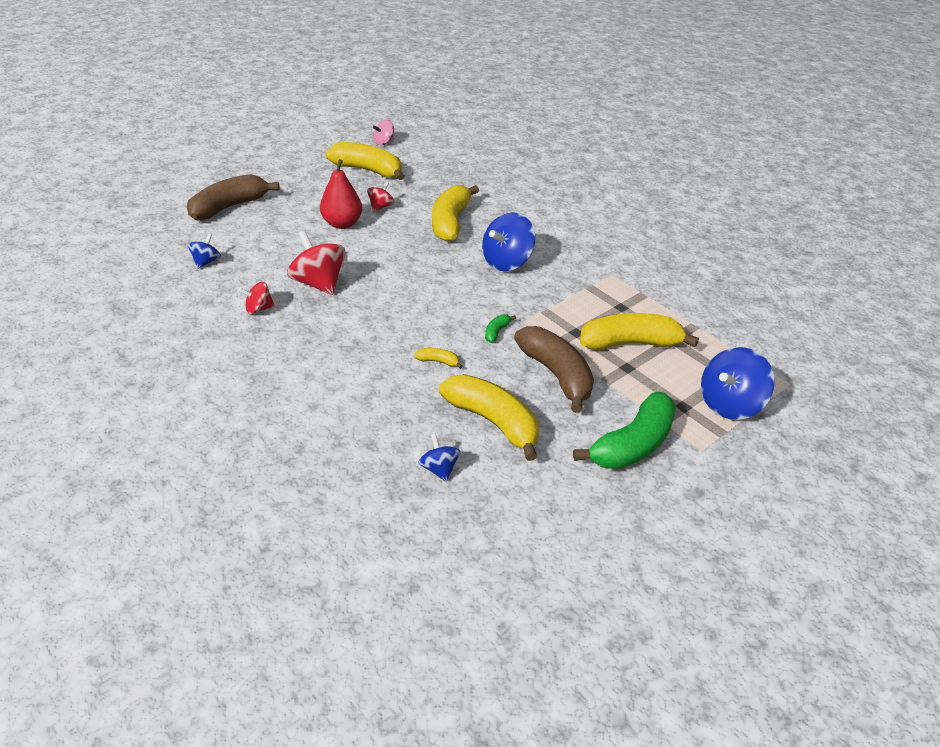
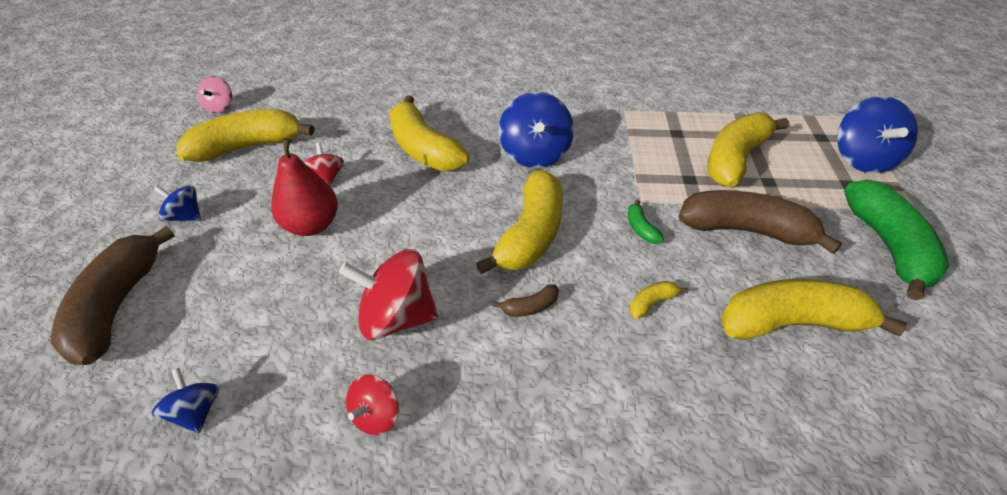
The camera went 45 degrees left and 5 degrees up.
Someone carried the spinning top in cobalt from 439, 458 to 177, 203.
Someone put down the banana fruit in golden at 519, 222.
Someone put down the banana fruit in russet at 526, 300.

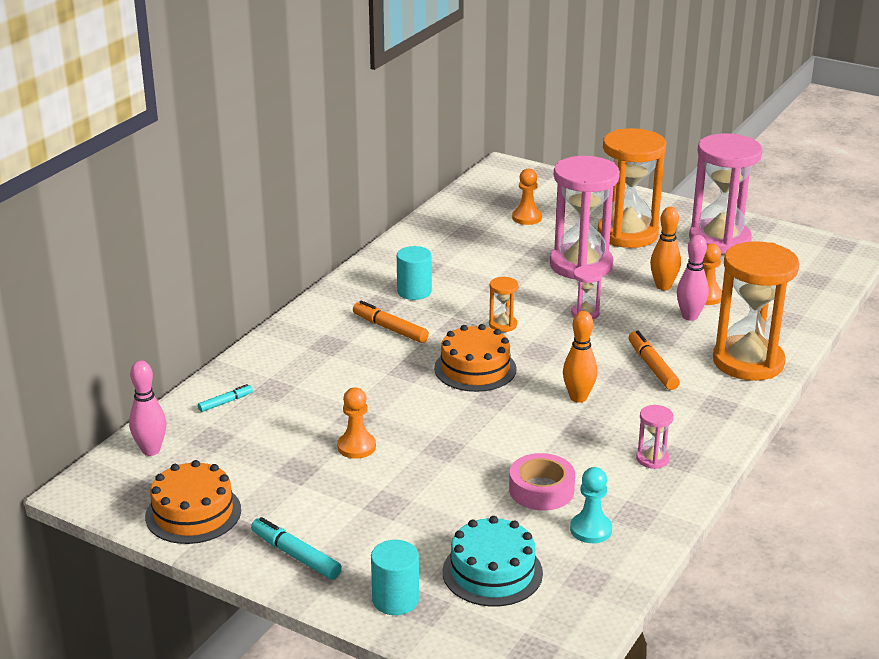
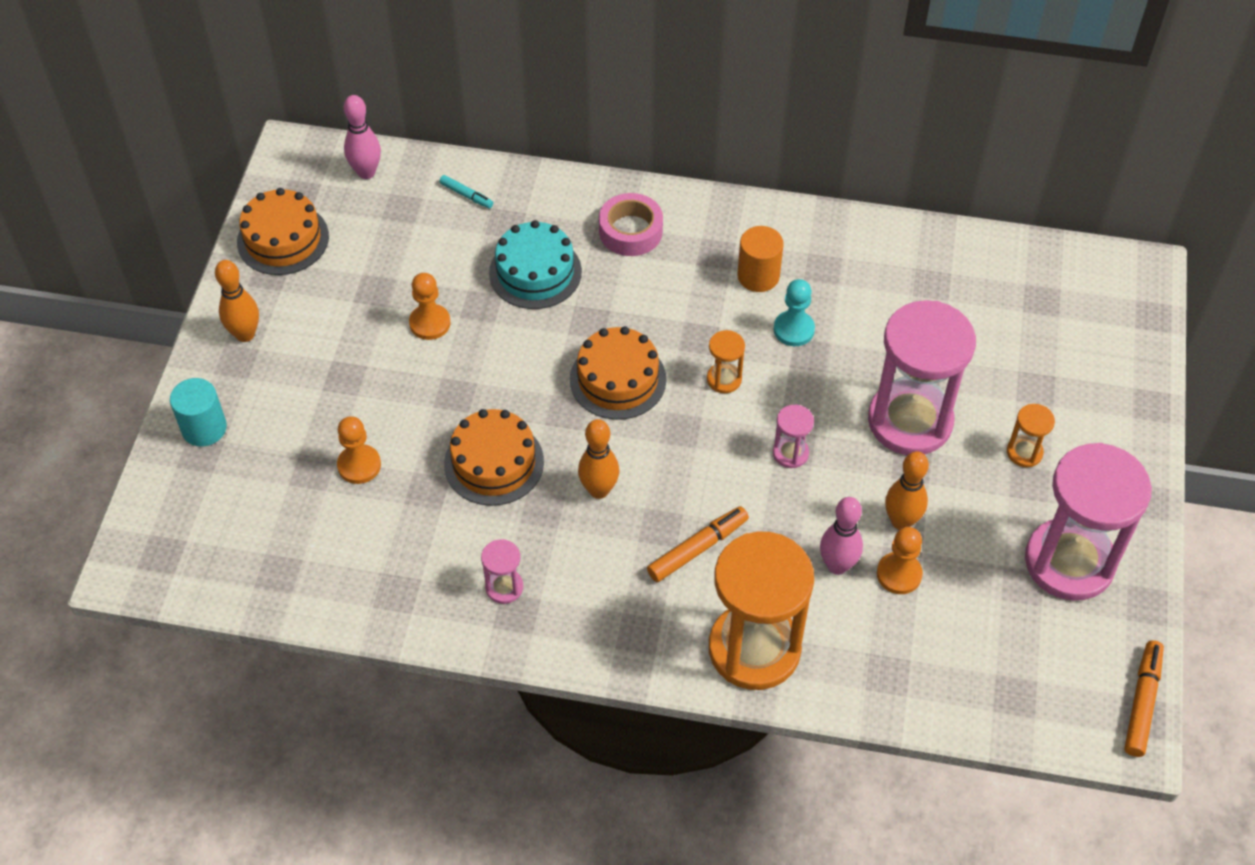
The camera went 70 degrees right and 25 degrees up.
Someone swapped the marker in turquoise at 296, 548 for the bowling pin in orange-coloured at 237, 301.
Someone carried the marker in orange-coloured from 391, 322 to 1144, 698.
Someone repainted the cylinder in turquoise at 414, 273, which became the cylinder in orange-coloured at 760, 259.
Someone carried the layer cake in turquoise from 493, 561 to 535, 264.
Someone carried the tape in rosy from 542, 482 to 631, 224.
Someone carried the chess pawn in orange-coloured from 527, 197 to 359, 450.
Someone carried the chess pawn in turquoise from 591, 505 to 794, 312.
Someone scaled the hourglass in orange-coloured at 632, 188 by 0.42.
Someone put down the layer cake in orange-coloured at 494, 457.

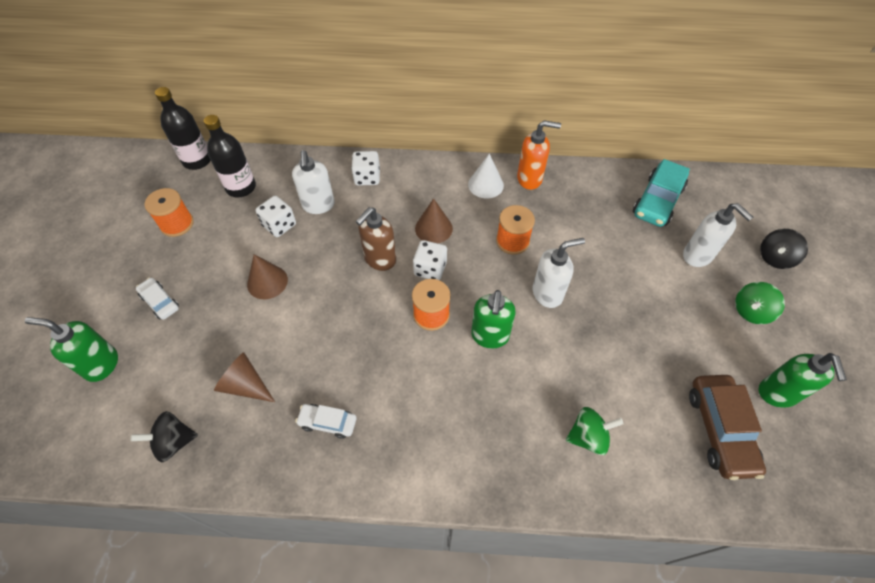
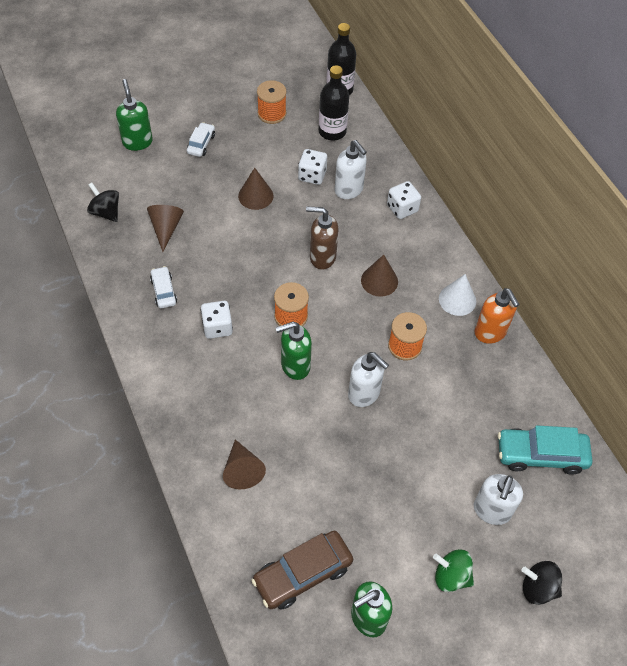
The camera went 60 degrees right and 0 degrees up.
Someone rotated the soap dispenser in white at 313, 182 by 90 degrees counterclockwise.
Someone carried the die in white from 430, 260 to 217, 320.
Someone swapped the spinning top in emerald at 594, 431 for the solid cone in russet at 244, 464.

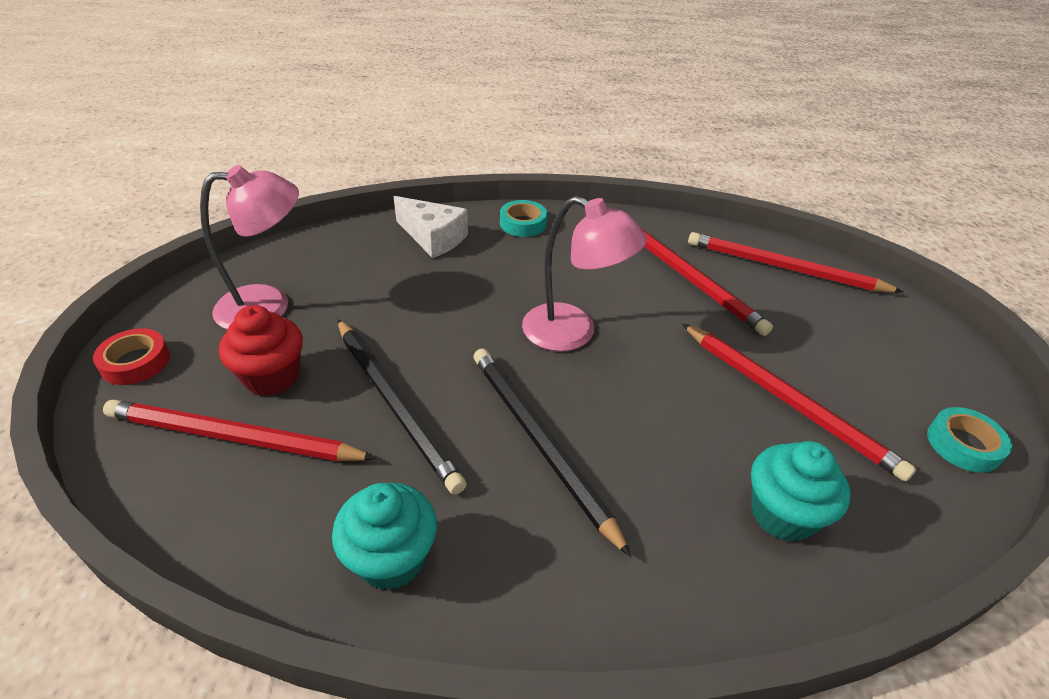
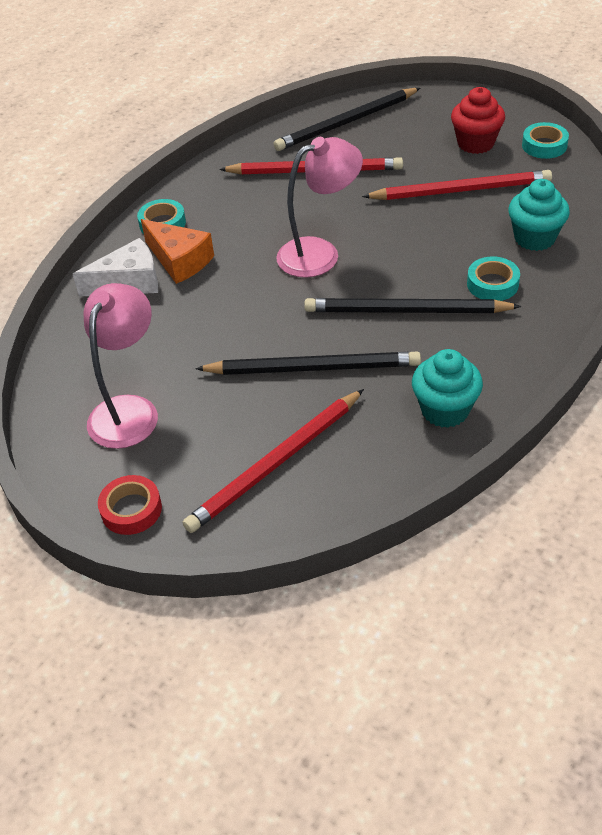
The camera went 50 degrees left and 5 degrees up.
Someone carried the fairy cake in scarlet from 261, 350 to 478, 120.
Someone repainted the lead pencil in scarlet at 796, 262, which became the lead pencil in ebony at 347, 119.
Someone put down the piece of cheese in orange-coloured at 177, 251.
Someone put down the tape in turquoise at 493, 278.

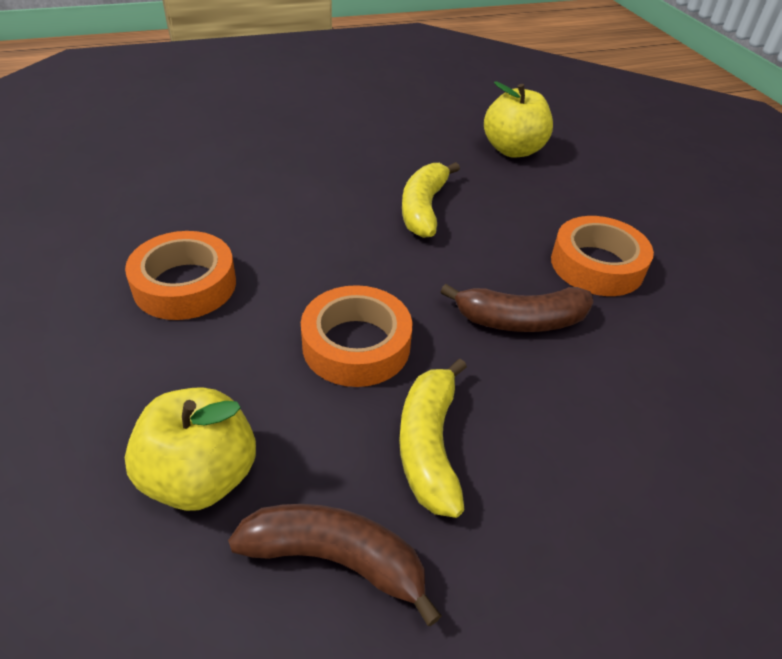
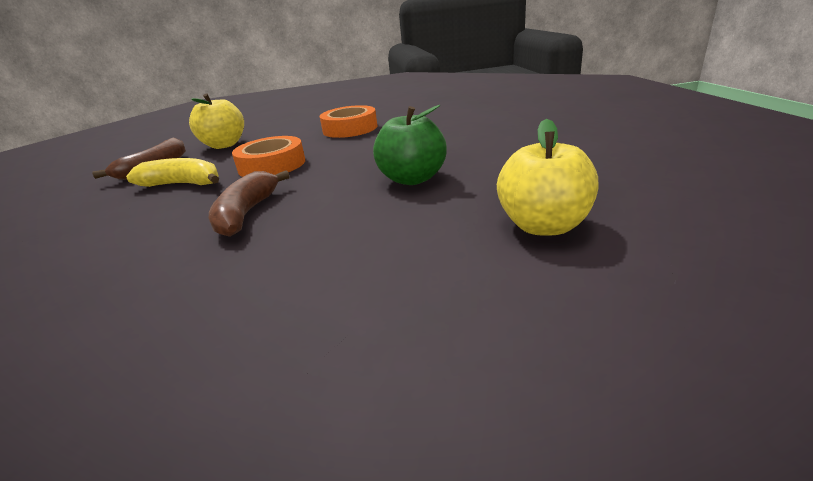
The camera went 105 degrees right and 15 degrees down.
Someone swapped the banana fruit in golden at 431, 200 for the apple fruit in emerald at 410, 145.
Someone took away the tape in orange-coloured at 602, 256.

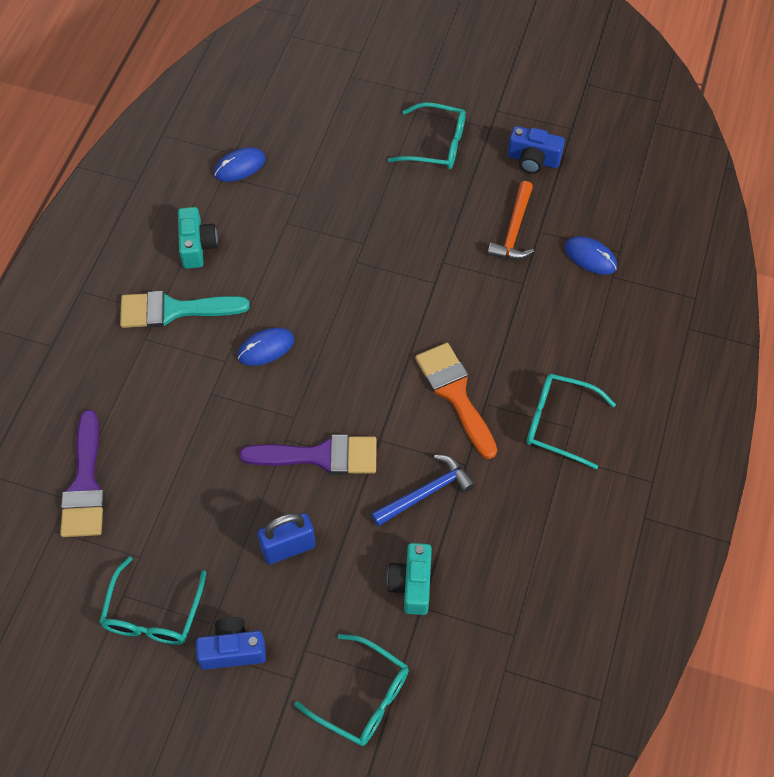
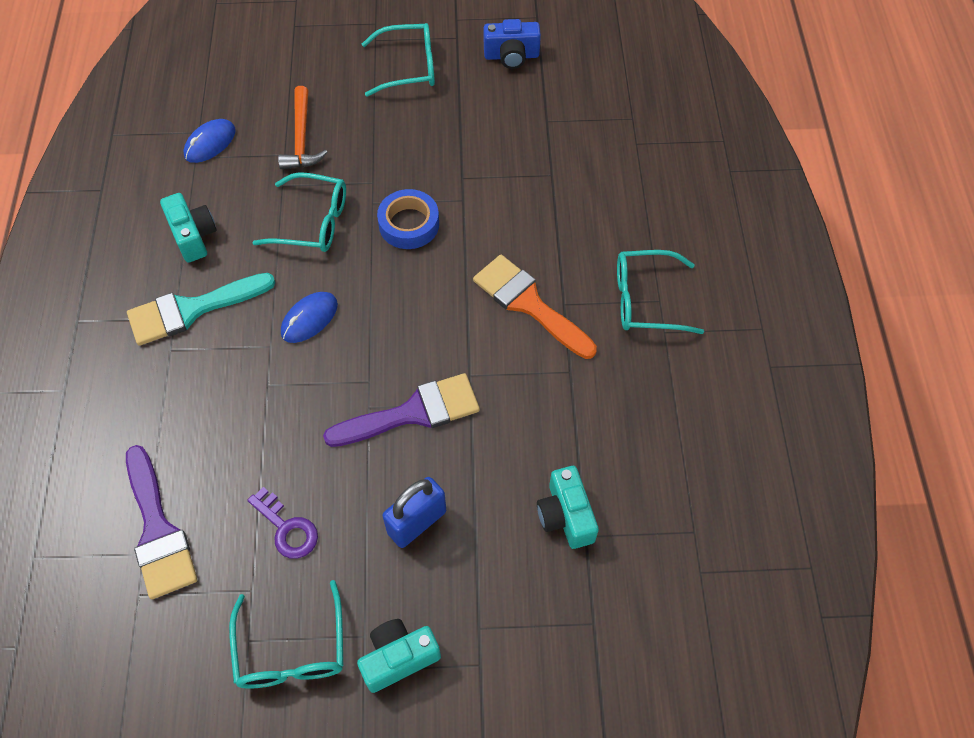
The camera went 20 degrees left and 0 degrees up.
Someone repainted the compact camera in cobalt at 231, 643, which became the compact camera in turquoise at 399, 656.
Someone carried the spectacles in turquoise from 351, 690 to 299, 212.
Someone took away the claw hammer in cobalt at 423, 490.
Someone carried the claw hammer in orange-coloured from 510, 220 to 303, 127.
Someone took away the PC mouse in cobalt at 591, 255.
Someone put down the latchkey in violet at 282, 523.
Someone put down the tape in cobalt at 408, 219.

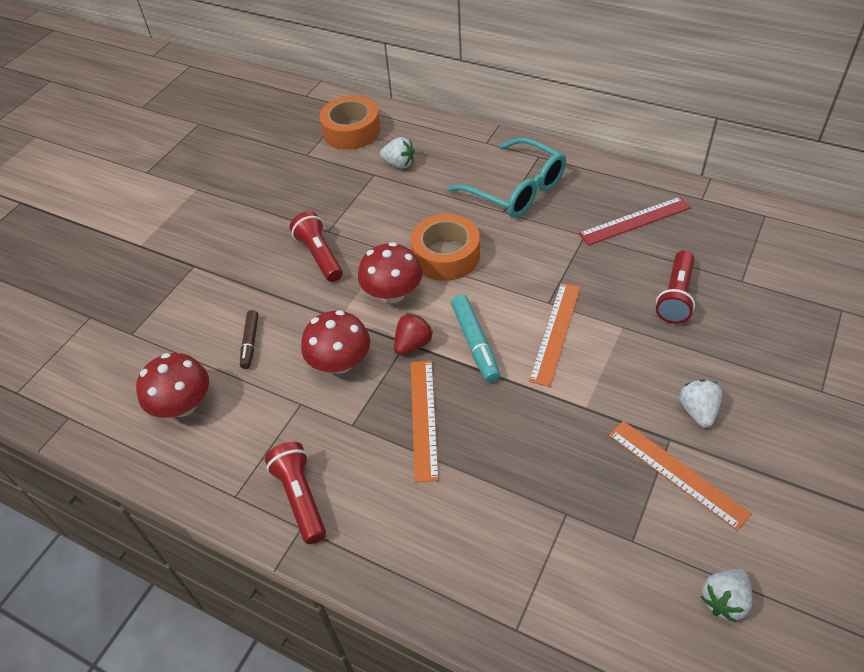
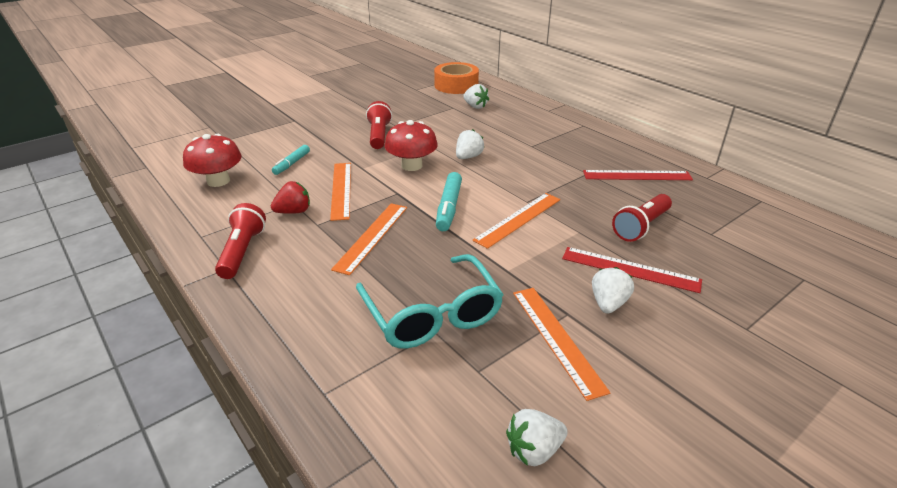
The camera went 20 degrees right and 15 degrees down.
Someone repainted the marker in russet at 249, 339, which became the marker in turquoise at 291, 160.
Someone swapped the toadstool in scarlet at 335, 342 for the ruler in orange-coloured at 340, 192.
Someone carried the berry in scarlet from 413, 334 to 290, 197.
Someone swapped the tape in orange-coloured at 445, 247 for the berry in white at 470, 144.
Someone carried the spectacles in turquoise from 507, 178 to 430, 301.
Someone put down the ruler in scarlet at 632, 270.

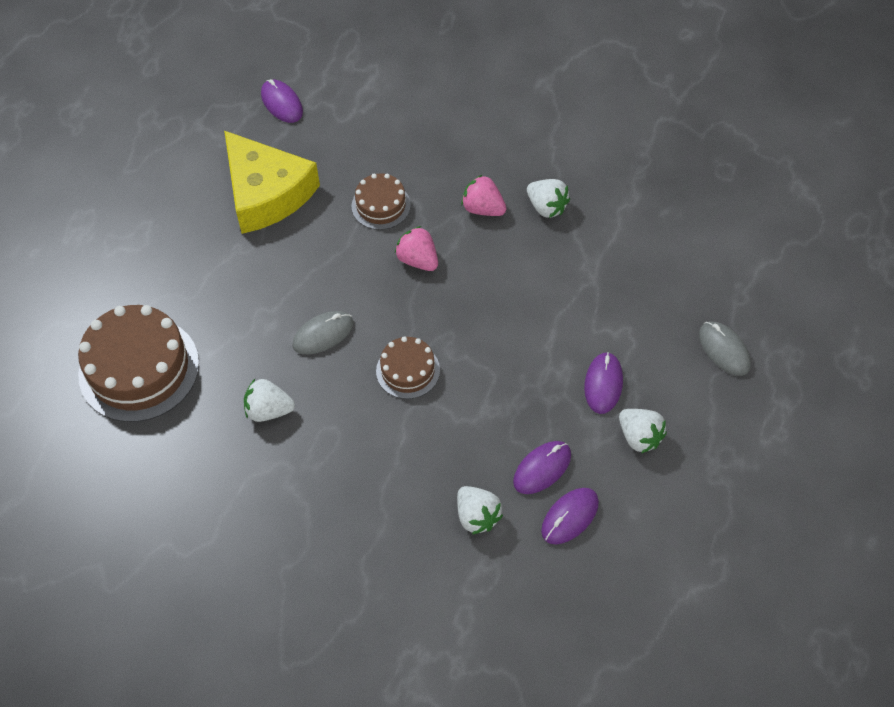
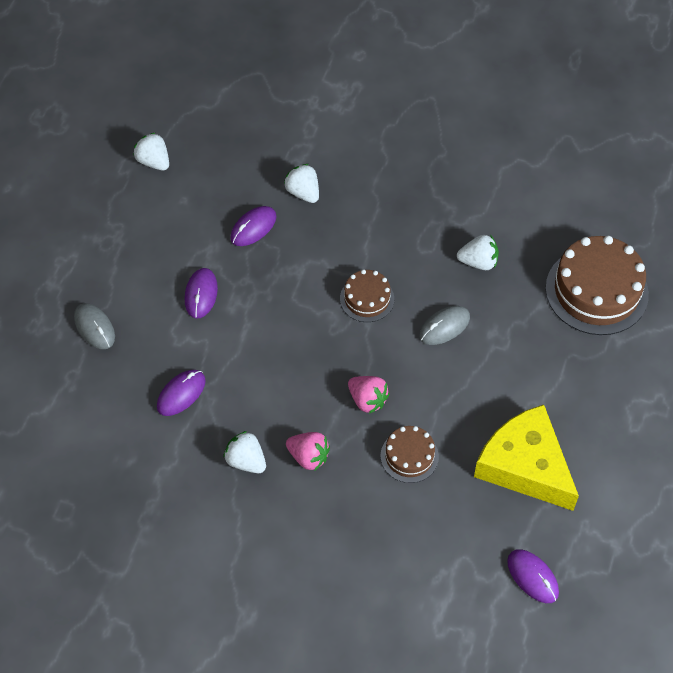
The camera went 175 degrees right and 0 degrees up.
Someone carried the PC mouse in violet from 570, 516 to 181, 393.
Someone carried the berry in white from 643, 431 to 151, 151.

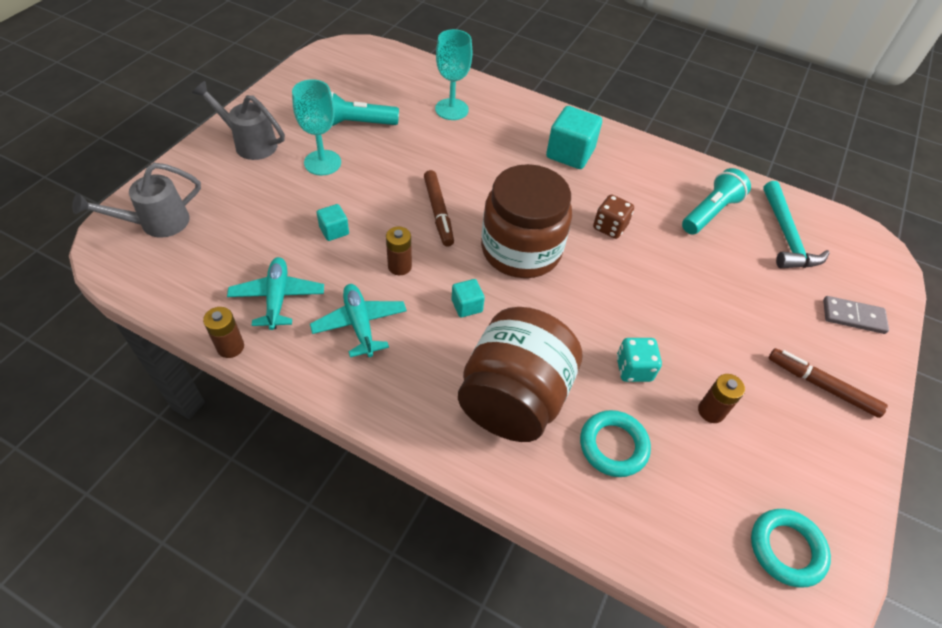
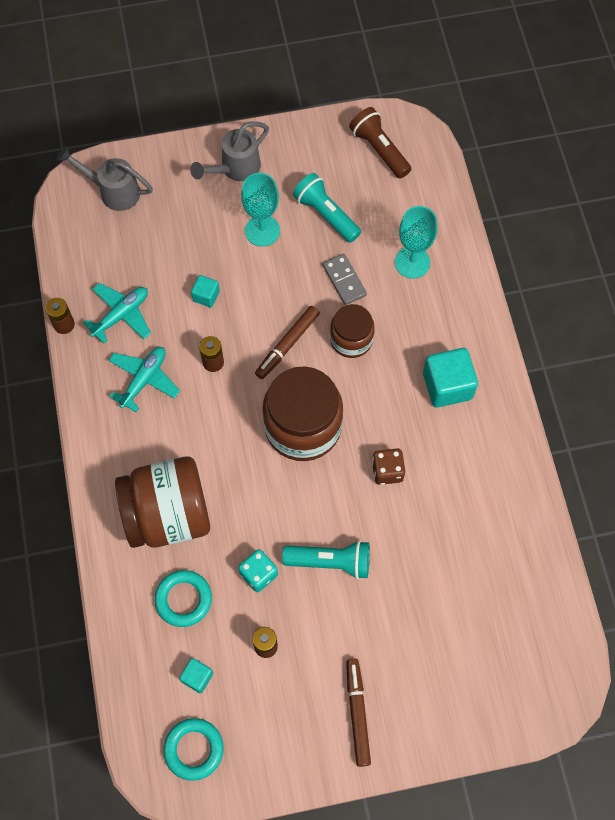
The camera went 55 degrees right and 15 degrees up.
Someone rotated the watering can in ash-grey at 238, 120 by 120 degrees counterclockwise.
Someone carried the cube in turquoise from 468, 298 to 196, 675.
Someone carried the flashlight in turquoise from 716, 201 to 326, 559.
Someone took away the claw hammer in turquoise at 796, 224.
Someone carried the domino piece in ash-grey from 856, 315 to 345, 279.
Someone put down the jar in russet at 352, 331.
Someone put down the flashlight in russet at 380, 143.

